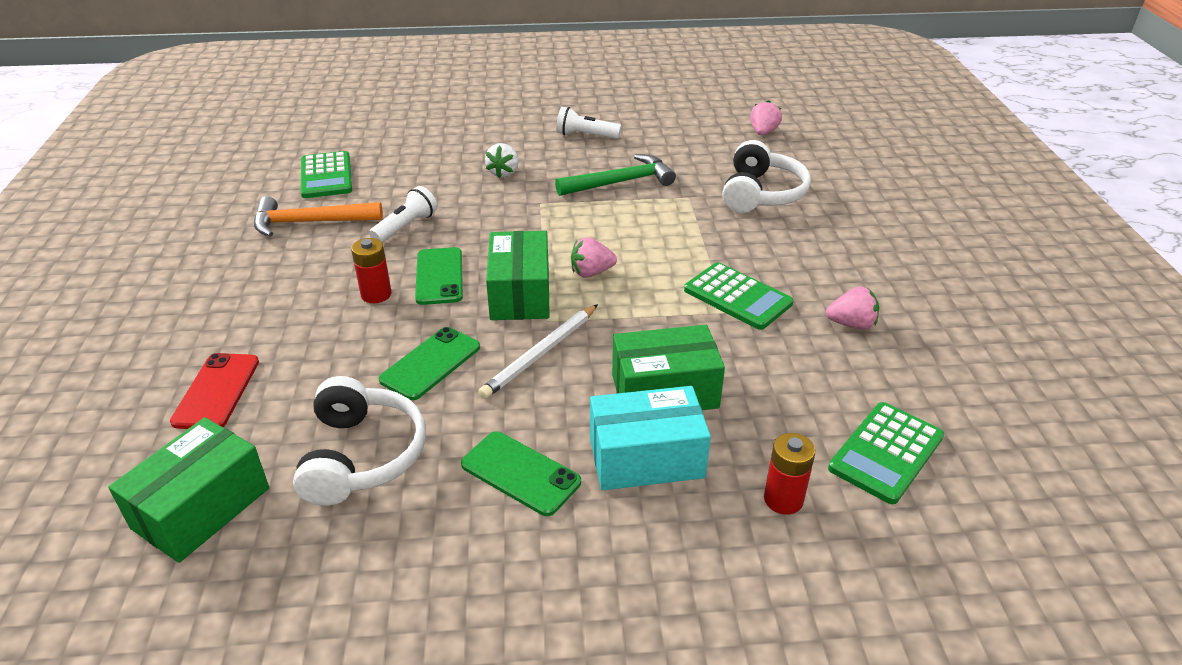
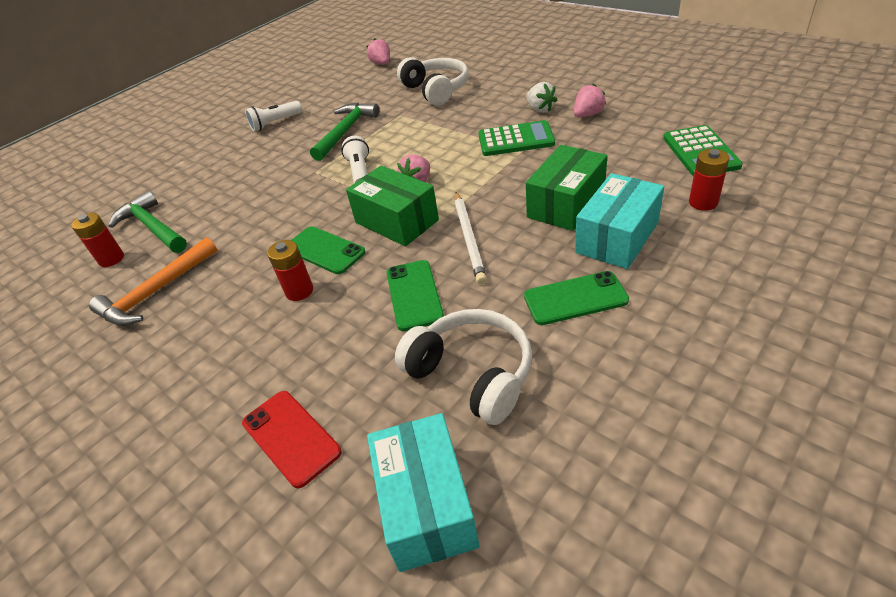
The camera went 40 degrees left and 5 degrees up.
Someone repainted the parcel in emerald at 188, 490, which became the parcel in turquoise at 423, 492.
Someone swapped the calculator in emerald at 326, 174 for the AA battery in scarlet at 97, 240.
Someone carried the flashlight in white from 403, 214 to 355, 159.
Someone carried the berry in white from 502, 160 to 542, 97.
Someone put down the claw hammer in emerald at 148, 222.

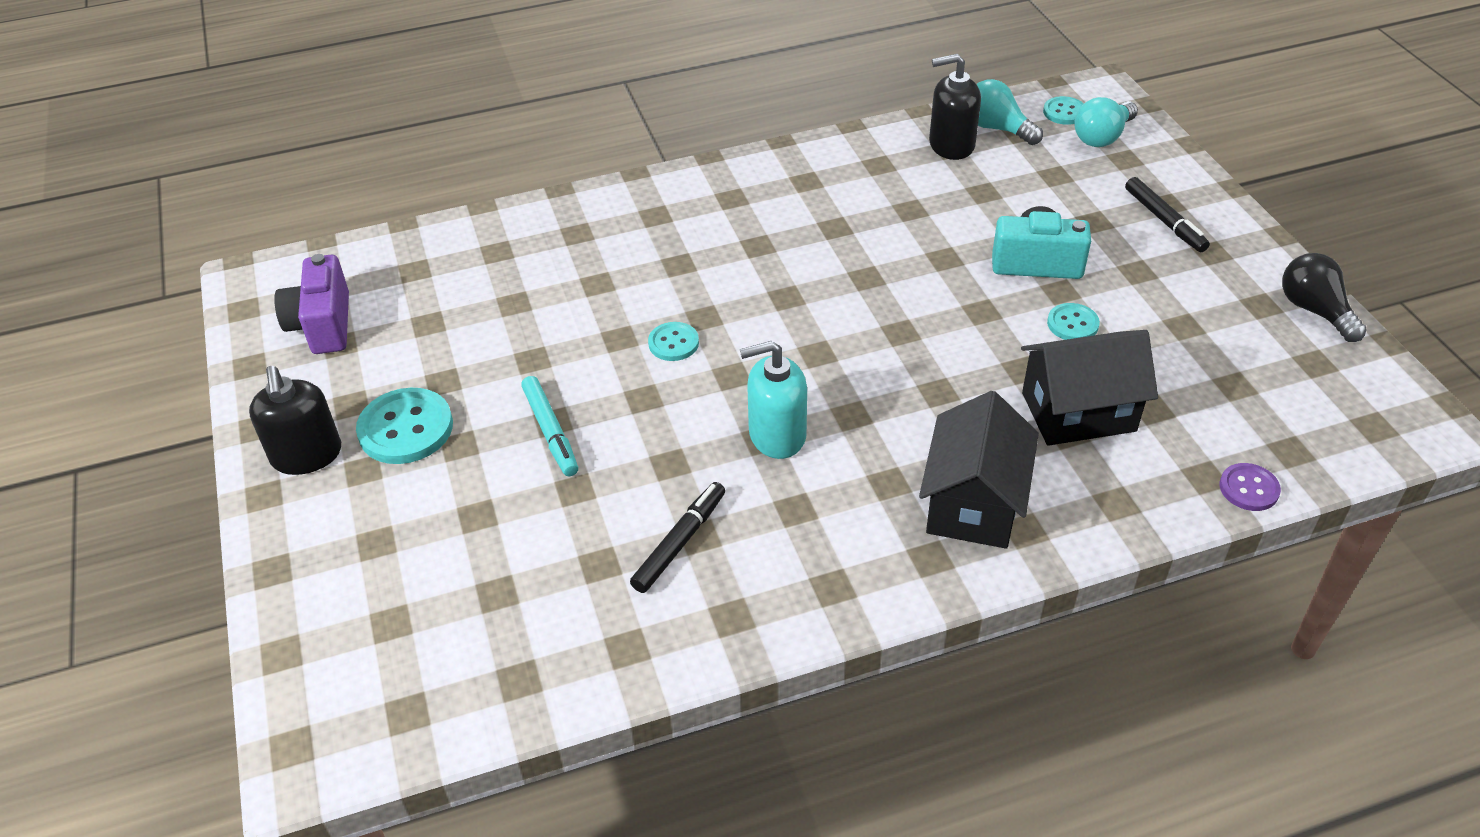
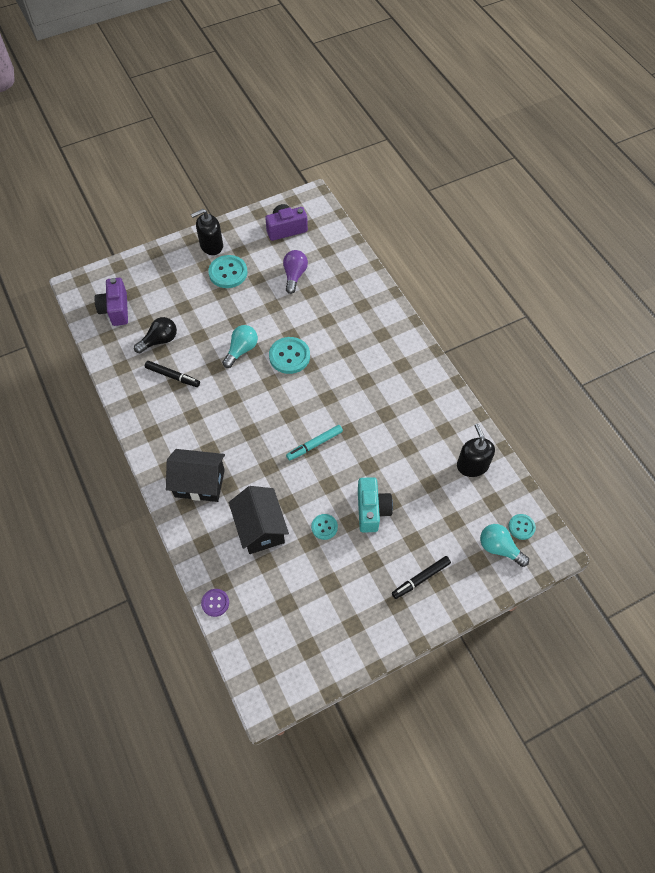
The camera went 80 degrees right and 15 degrees up.
Someone carried the marker in turquoise from 549, 426 to 314, 443.
Someone scaled the sewing button in turquoise at 673, 341 by 1.75.
Someone took away the soap dispenser in turquoise at 773, 400.
Someone carried the light bulb in turquoise from 1010, 112 to 240, 346.
Someone carried the light bulb in ebony from 1324, 297 to 155, 335.
Someone put down the compact camera in violet at 111, 302.
Someone put down the light bulb in violet at 295, 272.

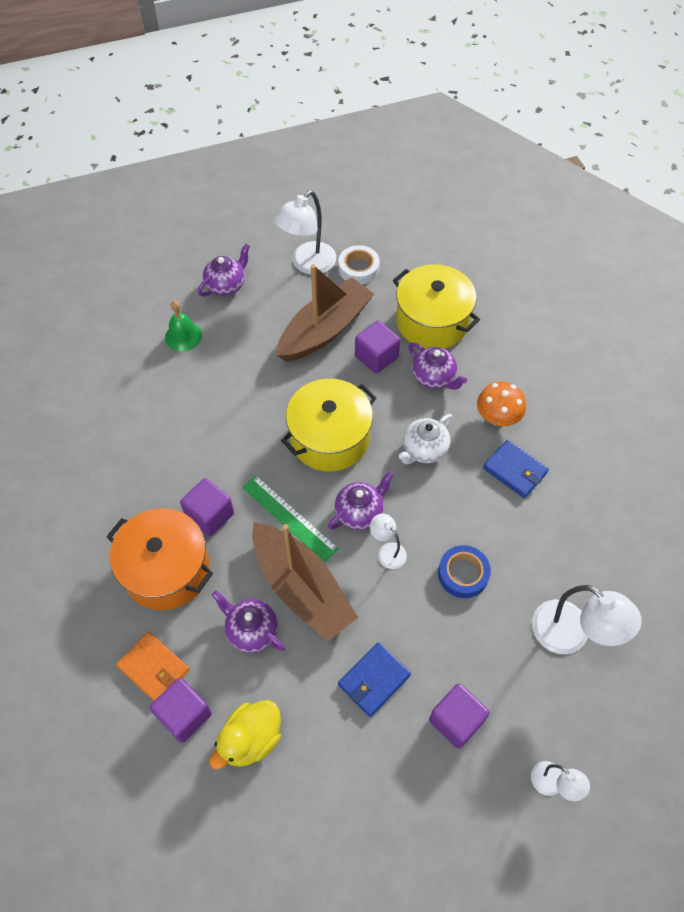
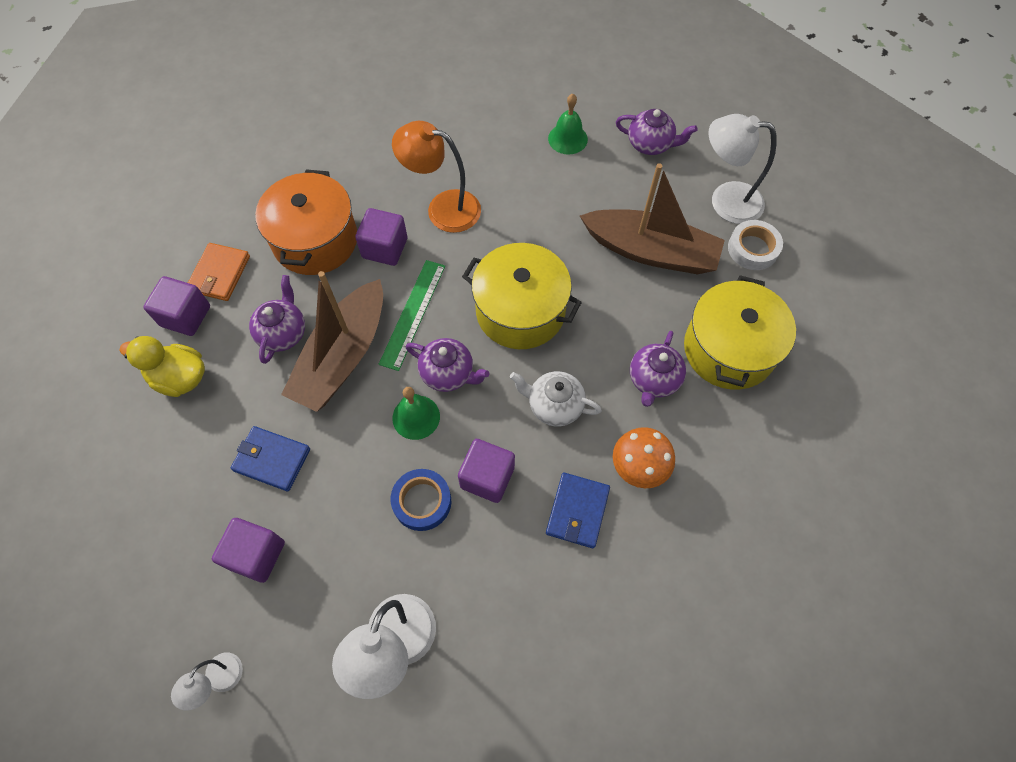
The camera went 65 degrees right and 5 degrees up.
Someone carried the cube in violet from 377, 347 to 486, 471.
Someone swapped the lamp in white at 388, 541 for the school bell in emerald at 416, 413.
Someone put down the lamp in orange-coloured at 436, 177.

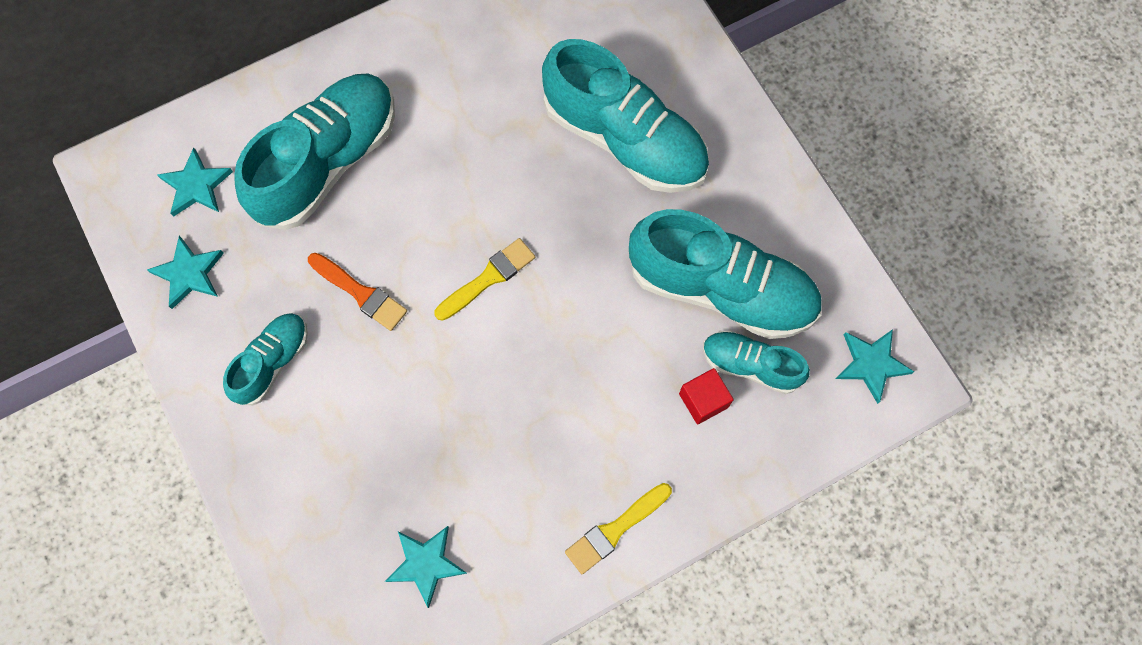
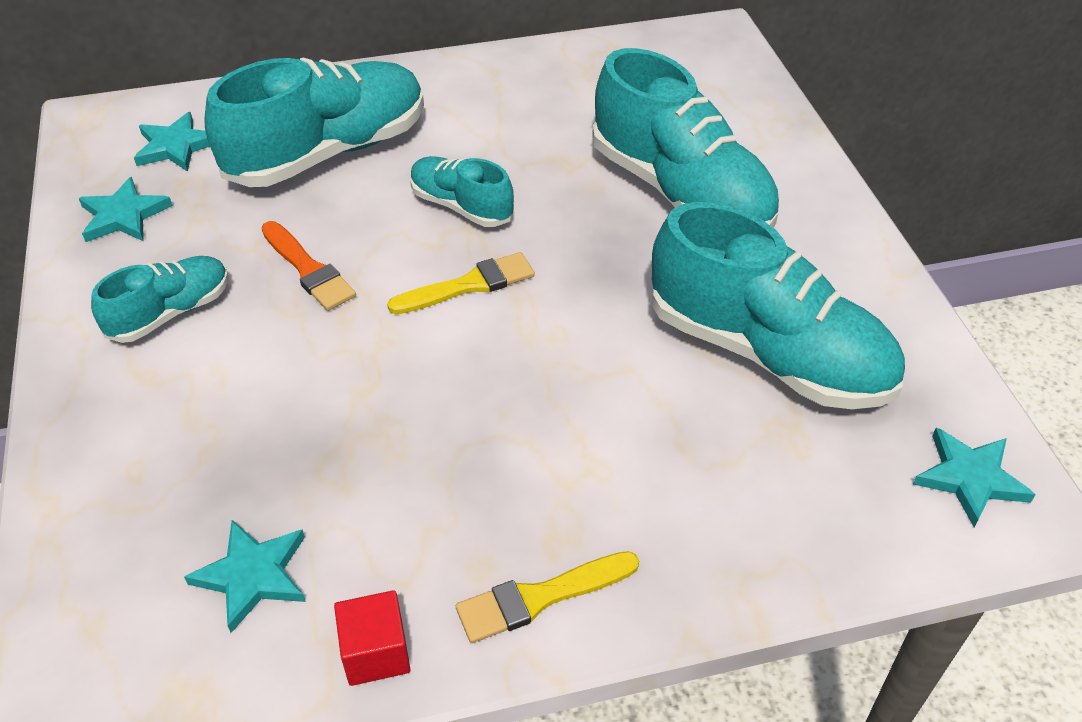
The camera went 15 degrees right and 25 degrees down.
Someone carried the cube in scarlet from 706, 396 to 372, 638.
Someone carried the sneaker in turquoise from 756, 362 to 462, 191.

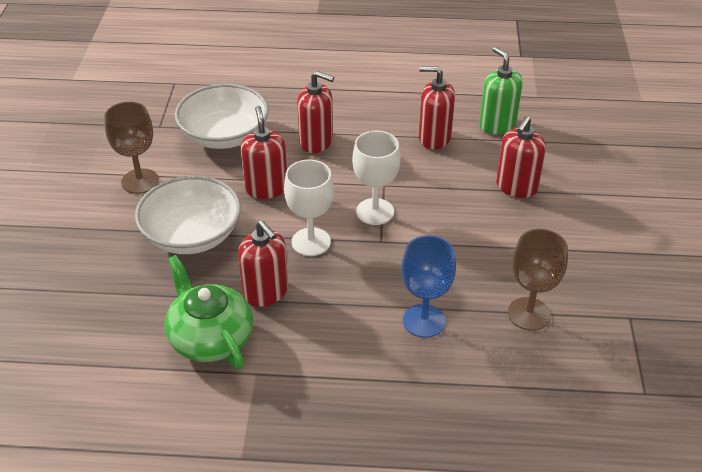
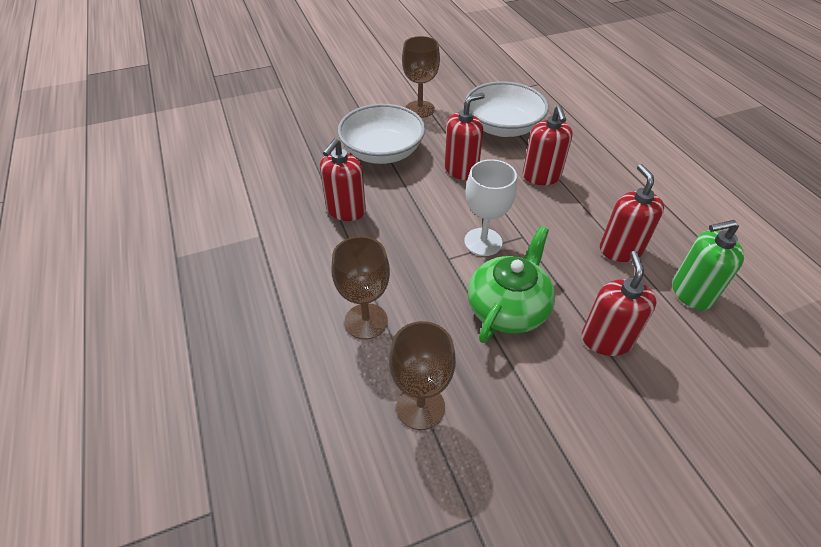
The camera went 65 degrees right and 5 degrees up.
Someone carried the tea pot in emerald from 209, 312 to 511, 284.
Someone took away the chalice in white at 309, 207.
Someone repainted the chalice in cobalt at 428, 286, which became the chalice in russet at 360, 287.
Someone rotated the soap dispenser in emerald at 501, 90 by 135 degrees counterclockwise.
Someone rotated the soap dispenser in scarlet at 521, 157 by 90 degrees clockwise.

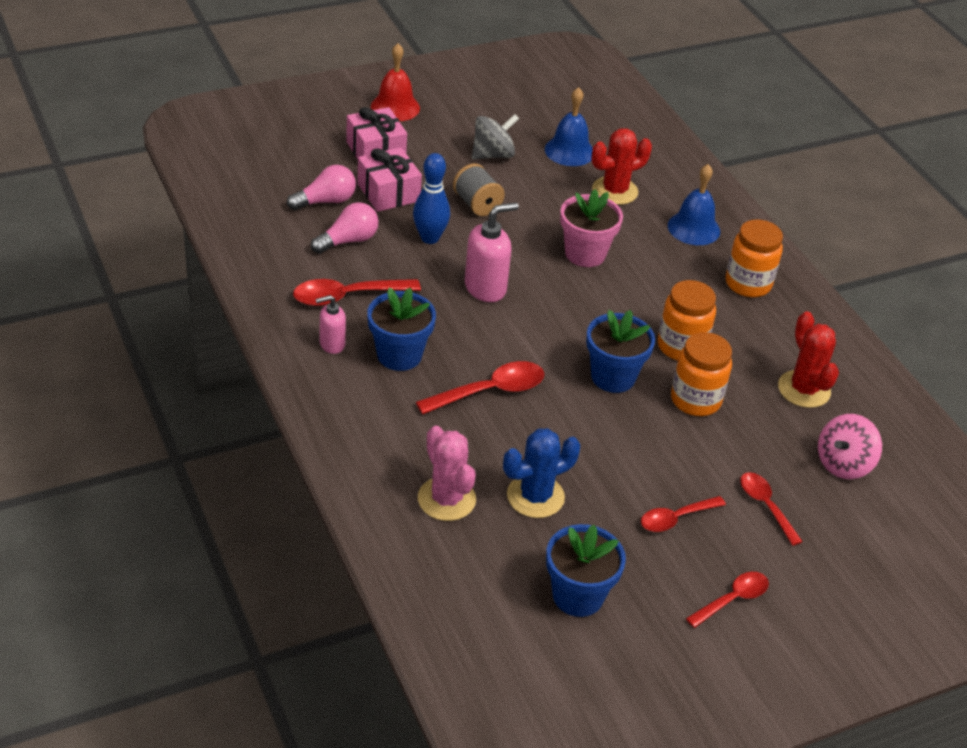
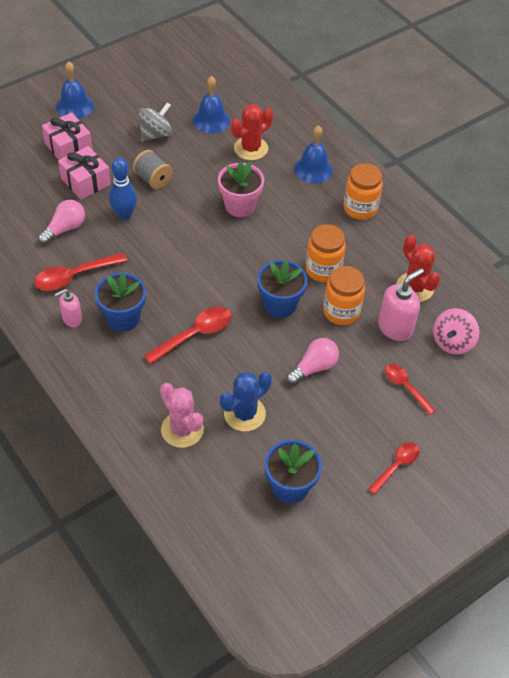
The camera went 10 degrees left and 10 degrees up.
Someone carried the light bulb in rosy from 321, 187 to 312, 361.
Someone repainted the school bell in scarlet at 395, 82, which became the school bell in cobalt at 75, 90.
Someone carried the soap dispenser in rosy from 492, 252 to 401, 304.
Someone took away the teaspoon in scarlet at 683, 514.

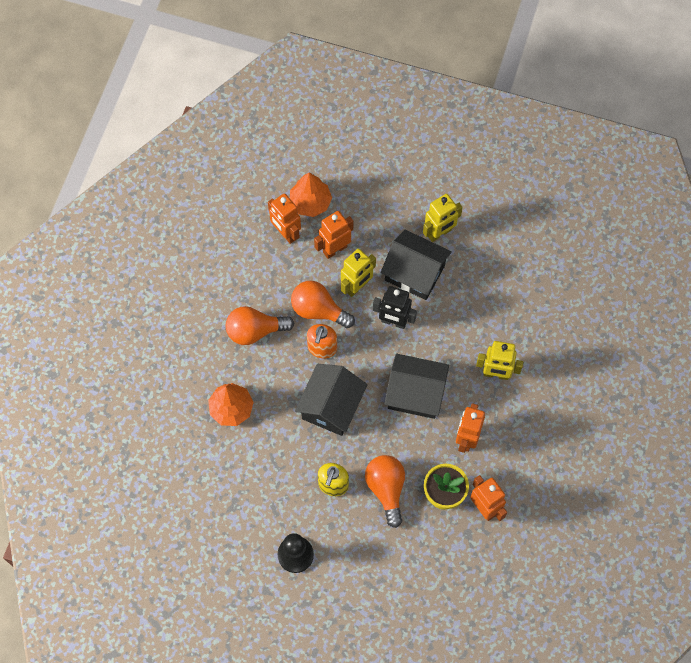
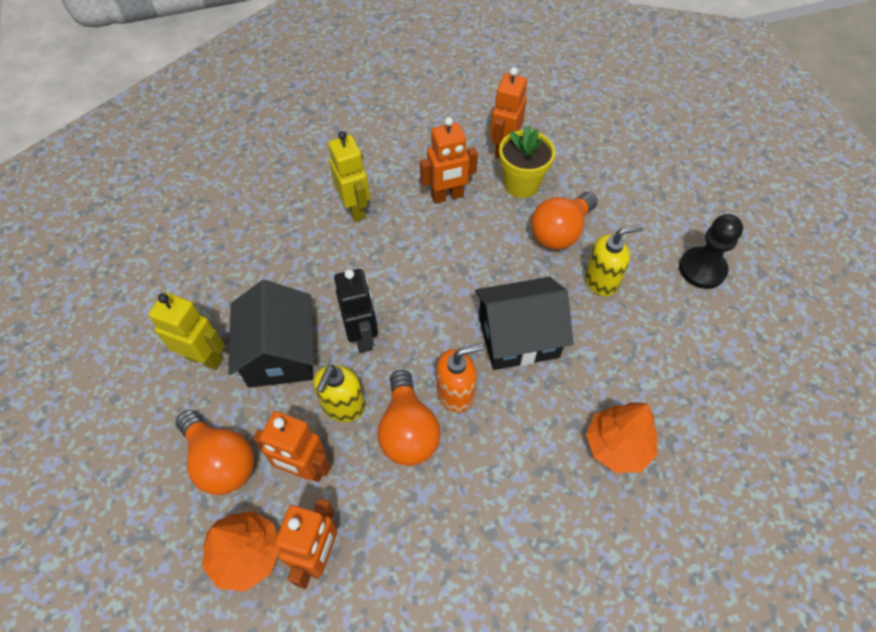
The camera went 125 degrees left and 10 degrees down.
Someone carried the light bulb in orange-coloured from 260, 325 to 215, 452.
Someone swapped the toy robot in golden at 358, 273 for the soap dispenser in golden at 339, 393.
Someone took away the cottage in ebony at 417, 386.

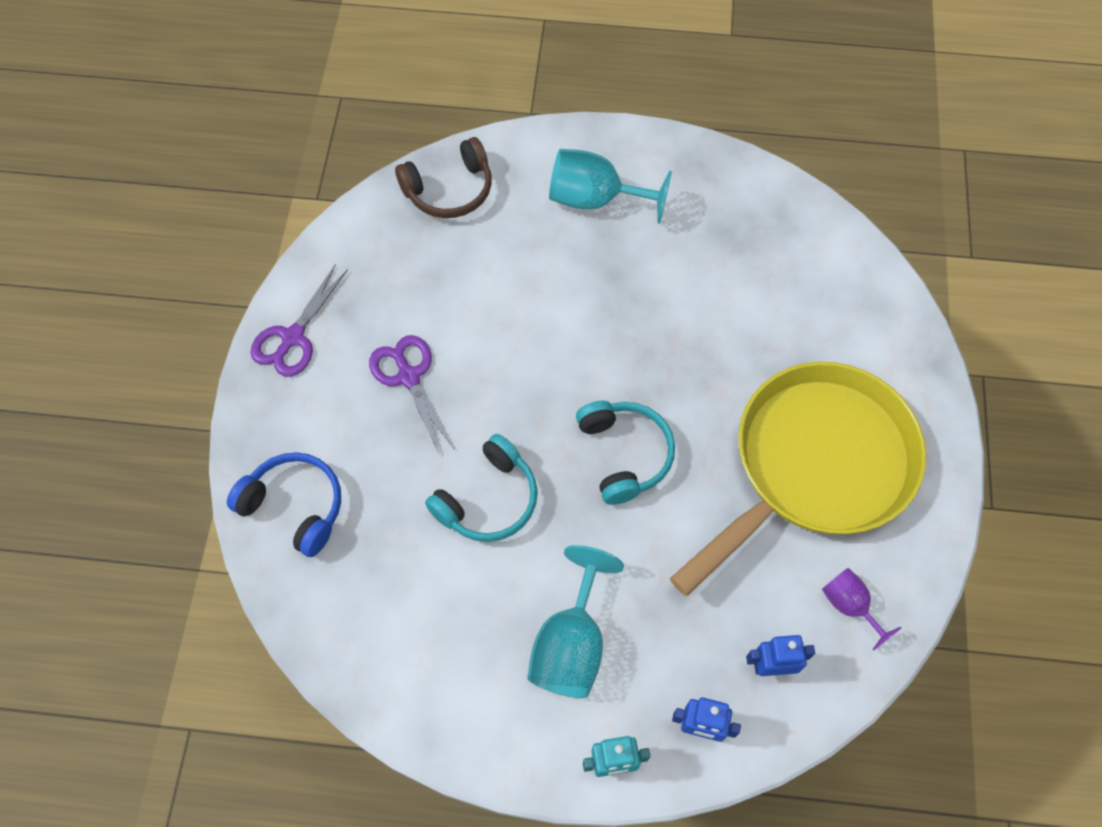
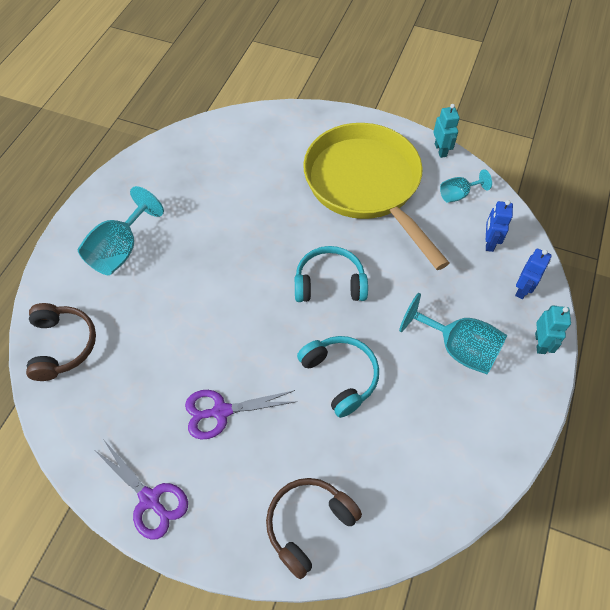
The camera went 75 degrees left and 5 degrees down.
Someone repainted the over-ear headphones in cobalt at 284, 504, which became the over-ear headphones in russet at 314, 528.
Someone repainted the chalice in violet at 861, 609, which became the chalice in turquoise at 466, 186.
Someone put down the toy robot in turquoise at 446, 131.

